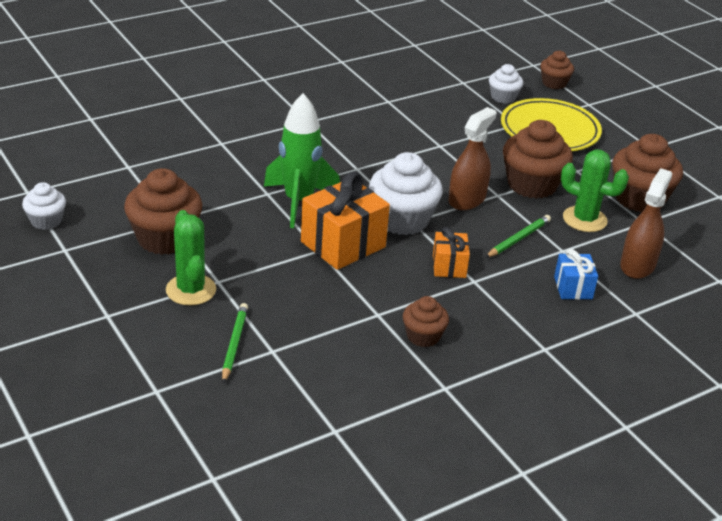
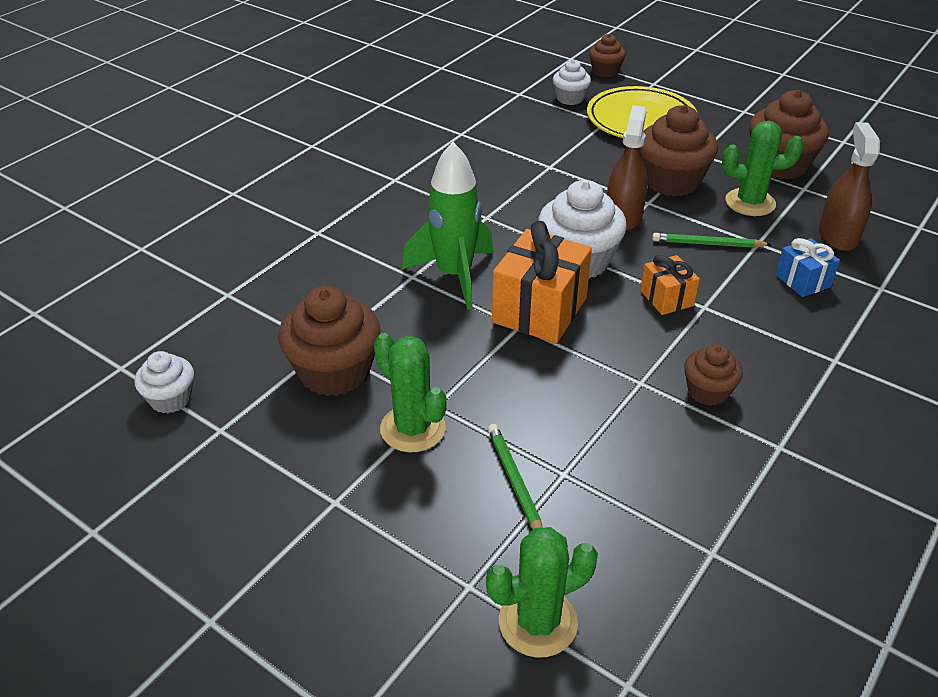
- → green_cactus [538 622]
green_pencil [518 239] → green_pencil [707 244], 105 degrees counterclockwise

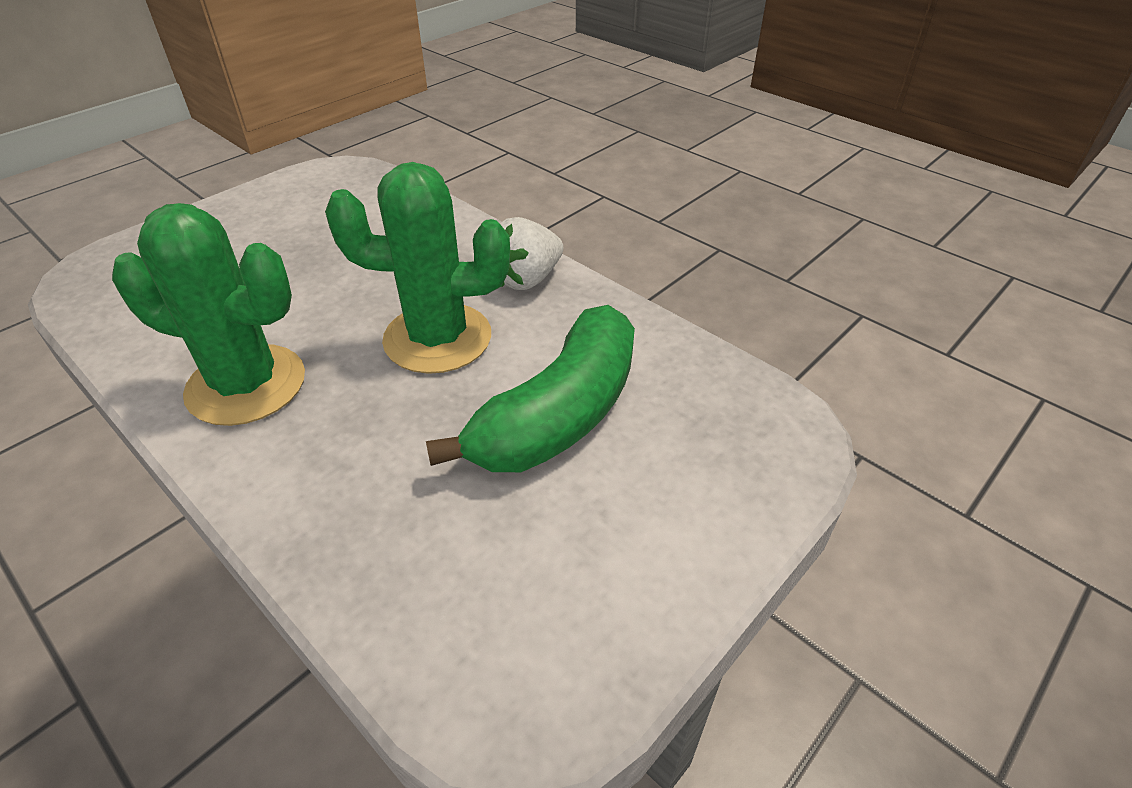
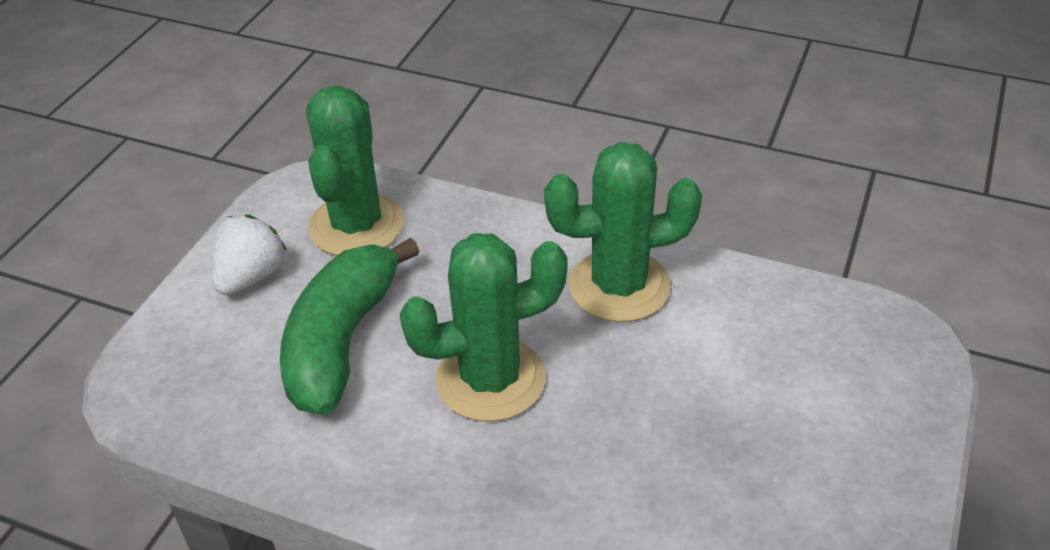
- → green_cactus [356 225]
white_strawberry [527 279] → white_strawberry [251 277], moved

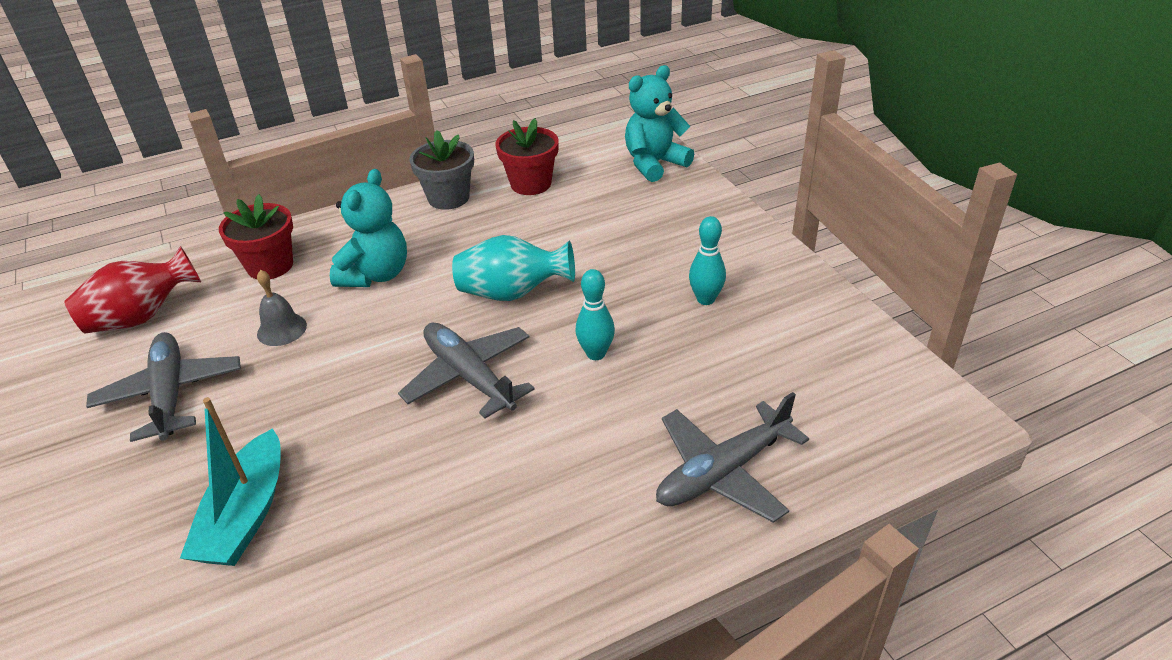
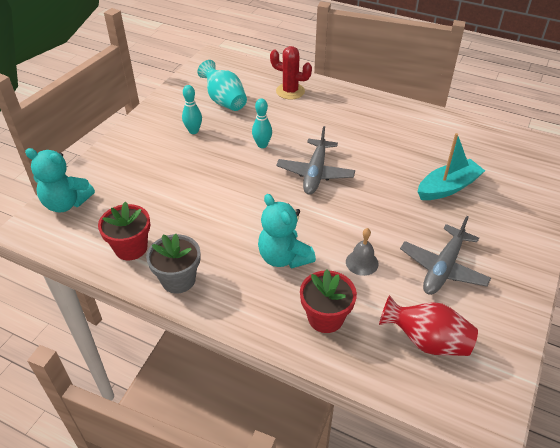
turquoise_vase [513 293] → turquoise_vase [224 101], moved
grey_plane [723 472] → red_cactus [290 91]
turquoise_teddy_bear [376 275] → turquoise_teddy_bear [284 257], 105 degrees counterclockwise

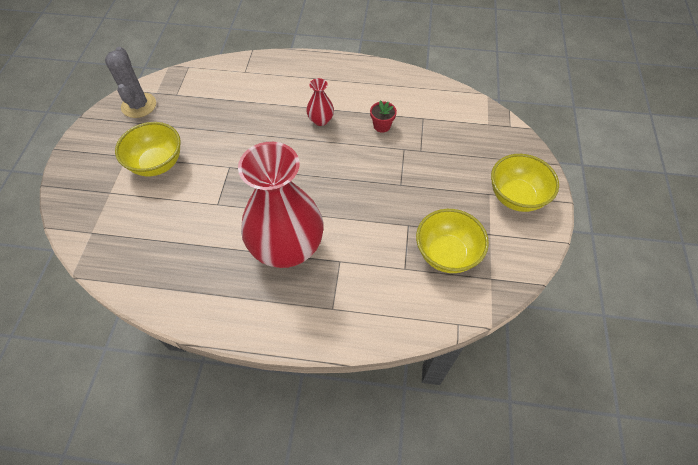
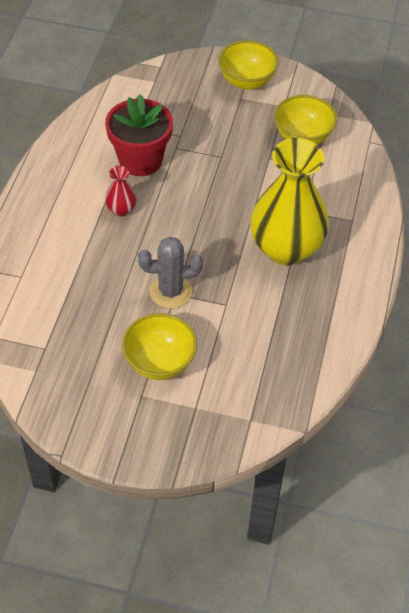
grey_cactus [139 105] → grey_cactus [171 291], moved
red_vase [287 247] → yellow_vase [286 248]
red_flower_pot [382 126] → red_flower_pot [140 160], x2.32

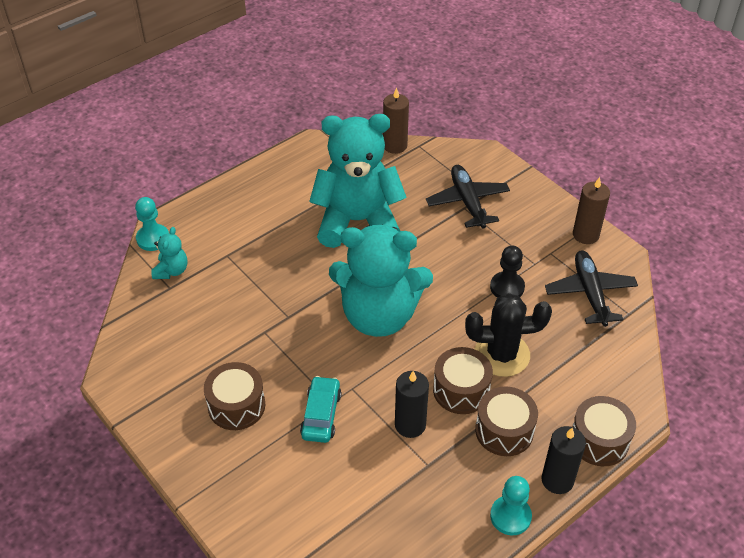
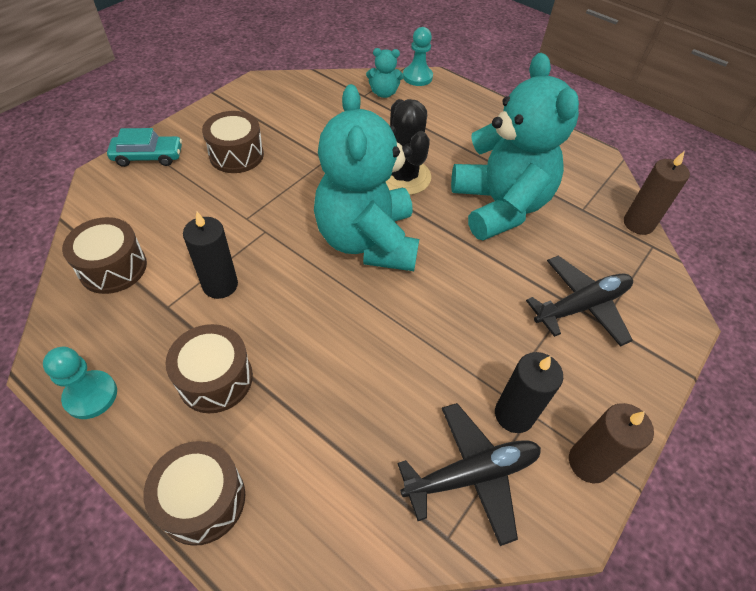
black_pawn [507 287] → -
turquoise_car [321 415] → turquoise_car [148 156], moved
brown_drum [461 390] → brown_drum [113 267], moved
black_cactus [502 354] → black_cactus [403 177], moved
black_candle [557 480] → black_candle [514 414], moved

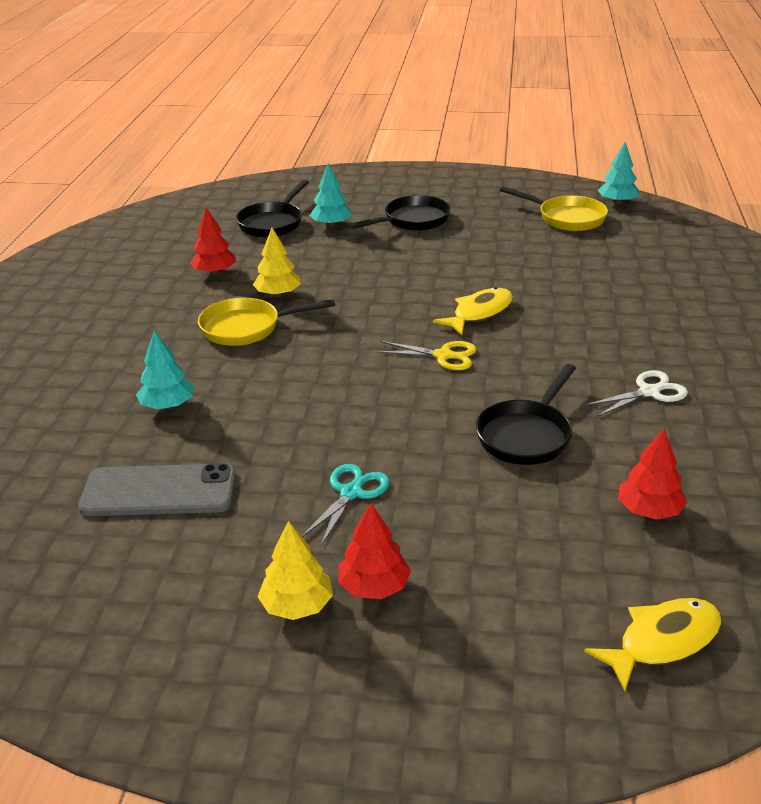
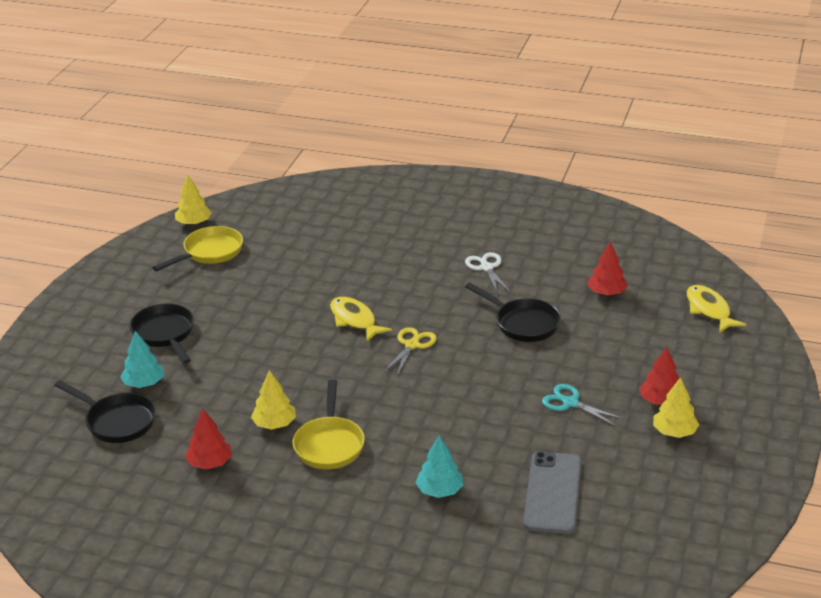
turquoise_tree [617 202] → yellow_tree [194 223]

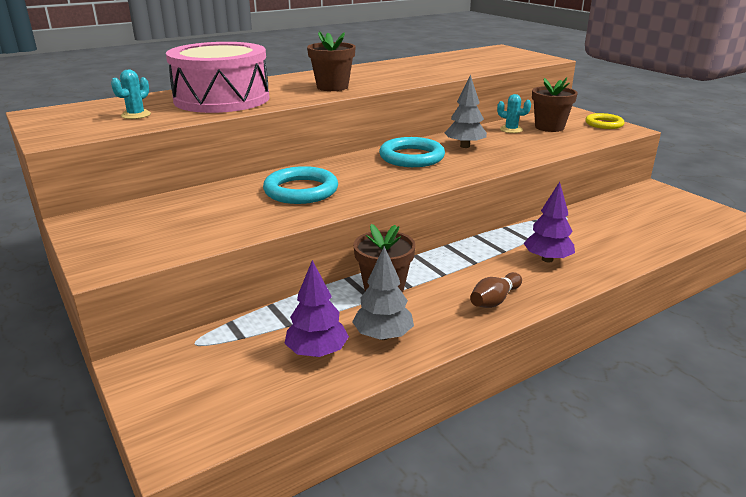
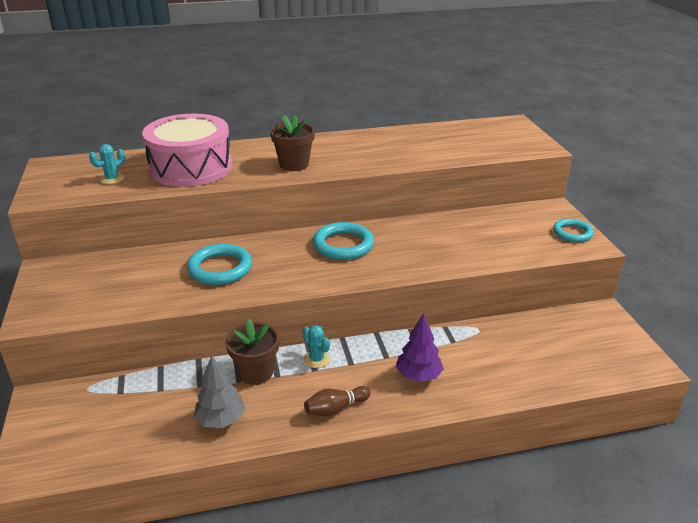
purple_tree [317 352] → -
grey_tree [465 146] → -
brown_flower_pot [549 127] → -
turquoise_cactus [511 130] → turquoise_cactus [316 359], moved
yellow_ring [604 124] → turquoise_ring [572 233]

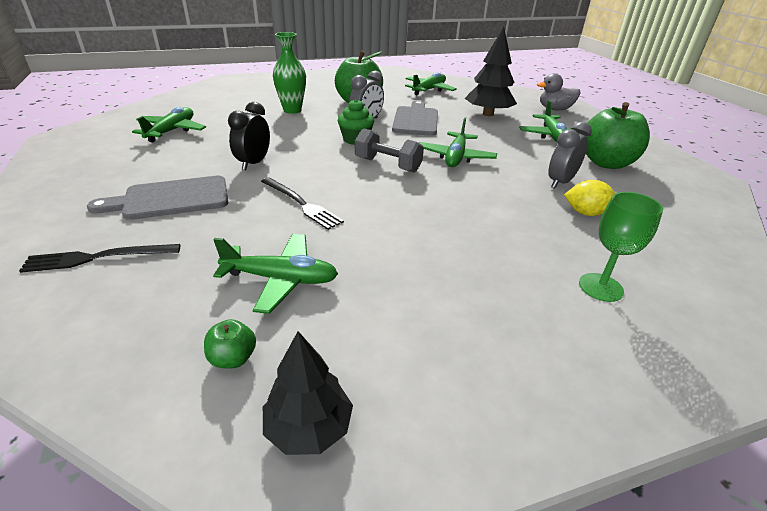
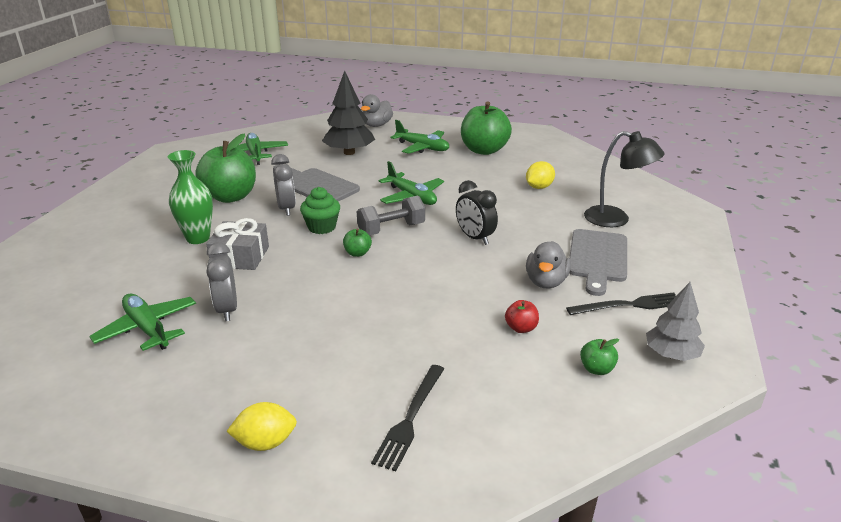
- → grey_gift [240 257]
- → yellow_lemon [265 442]
- → green_apple [357 253]
- → grey_duck [546 282]
grey_cutting_board [171 199] → grey_cutting_board [598 258], moved
black_clock [254 163] → black_clock [475 238], moved
black_fork [301 204] → black_fork [629 305], moved
grey_clock [560 182] → grey_clock [227 309], moved
green_plane [281 279] → red_apple [521 328]
green_goblet [600 287] → black_lamp [616 219]
black_tree [308 427] → grey_tree [671 355]

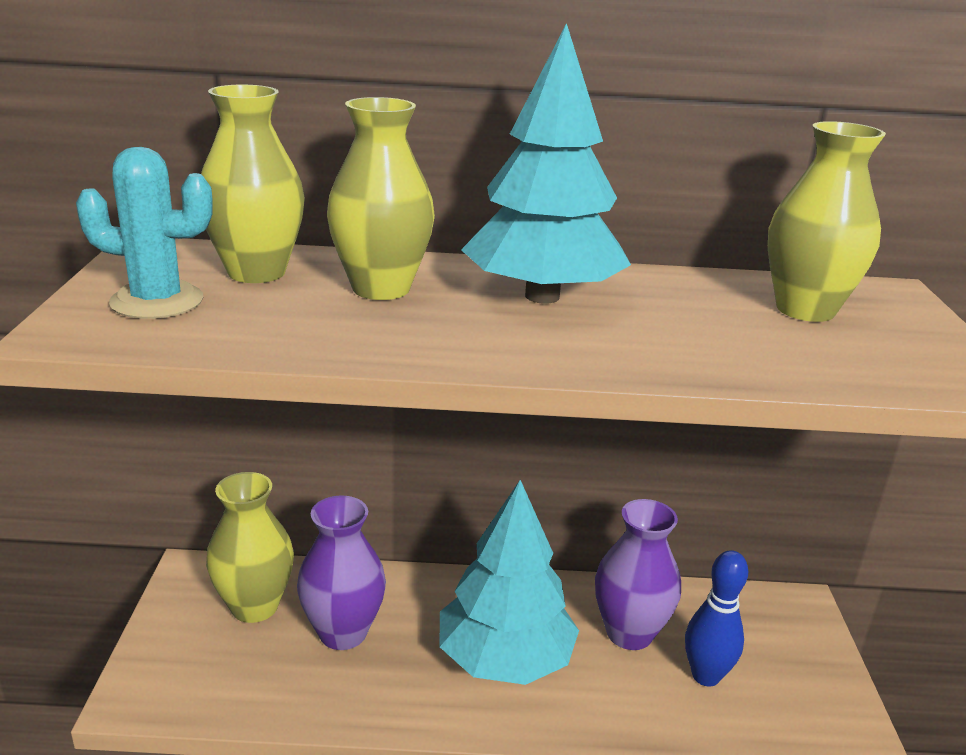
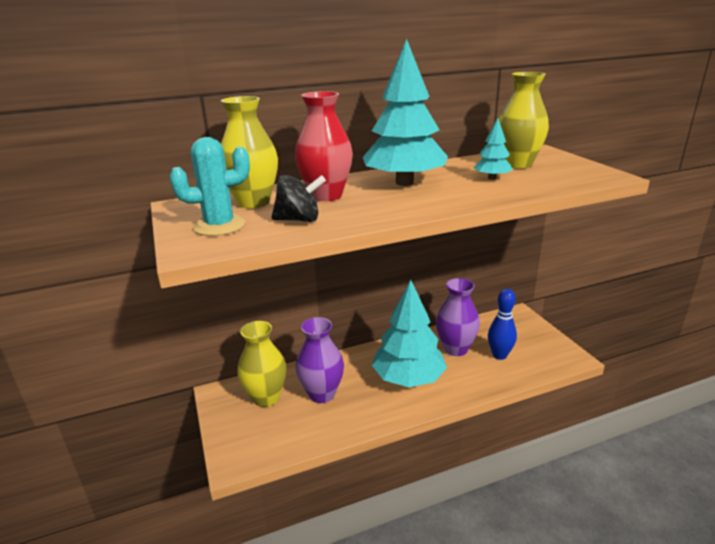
- → black_spinning_top [299 220]
- → turquoise_tree [492 178]
yellow_vase [381 288] → red_vase [326 195]

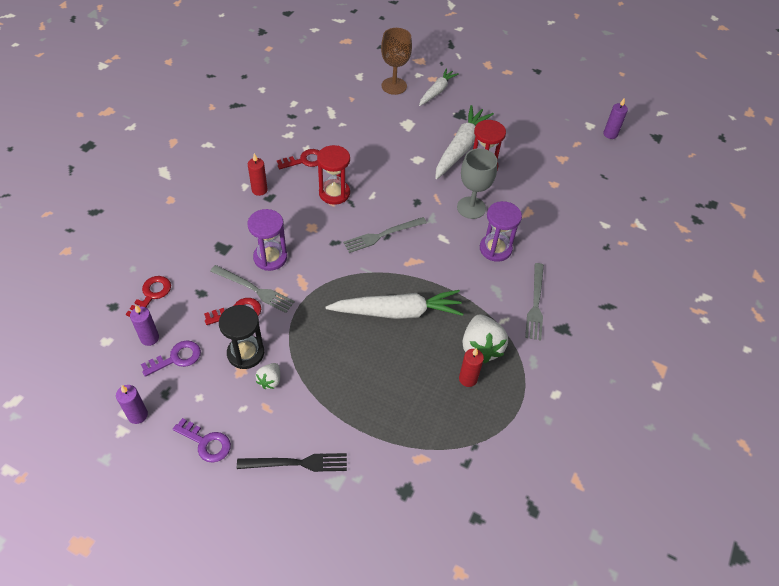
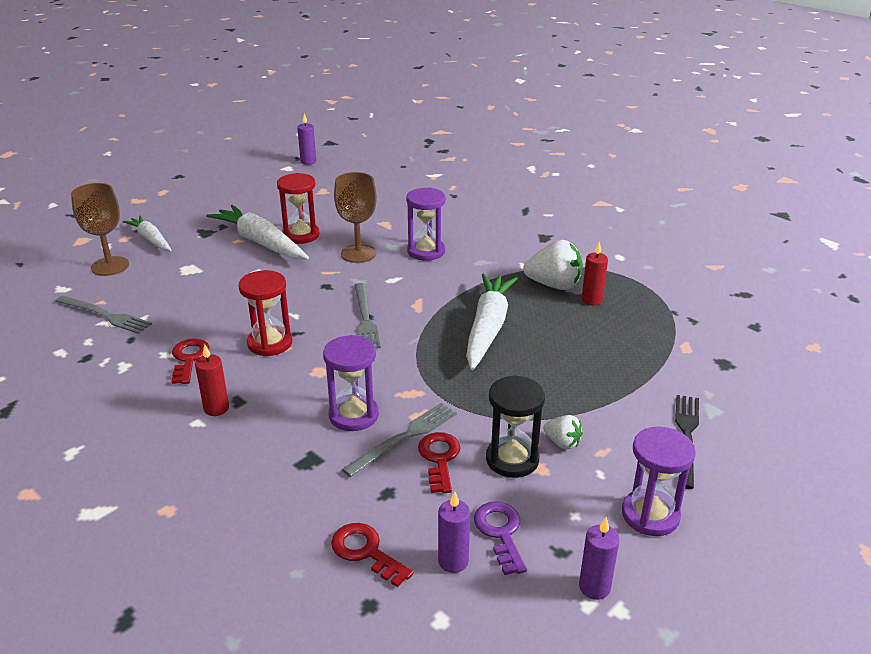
grey_fork [535 304] → grey_fork [105 315], moved
purple_key [206 443] → purple_hourglass [650 515]
grey_goblet [471 208] → brown_goblet [358 254]

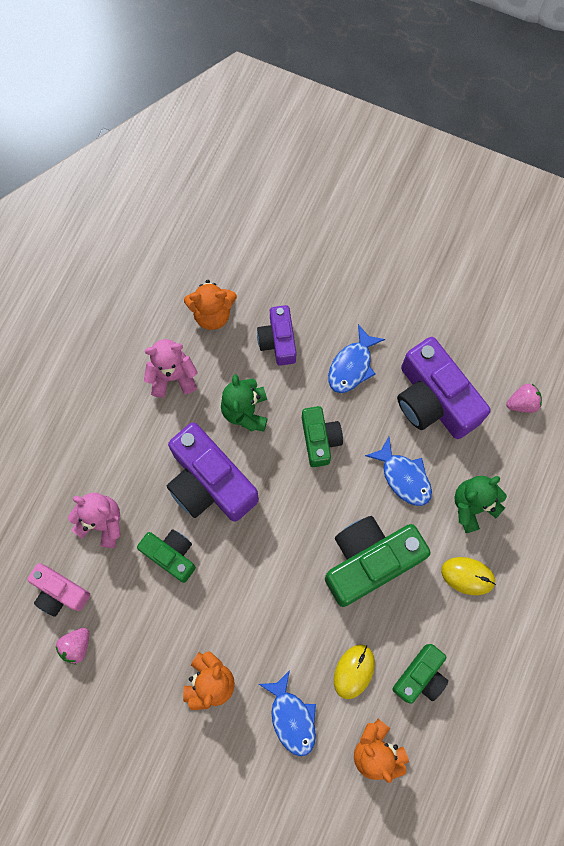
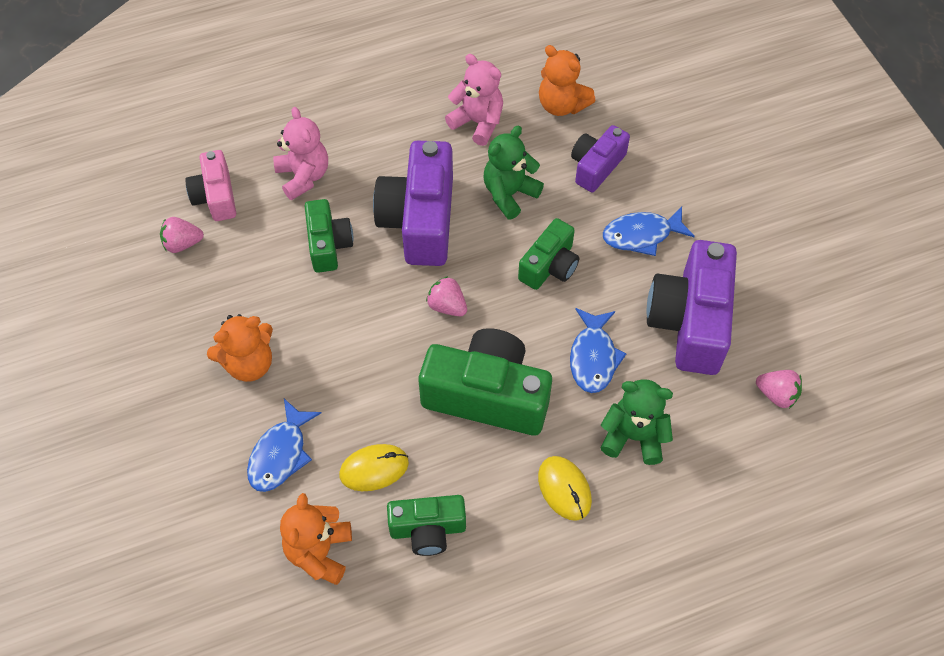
- → pink_strawberry [447 306]

